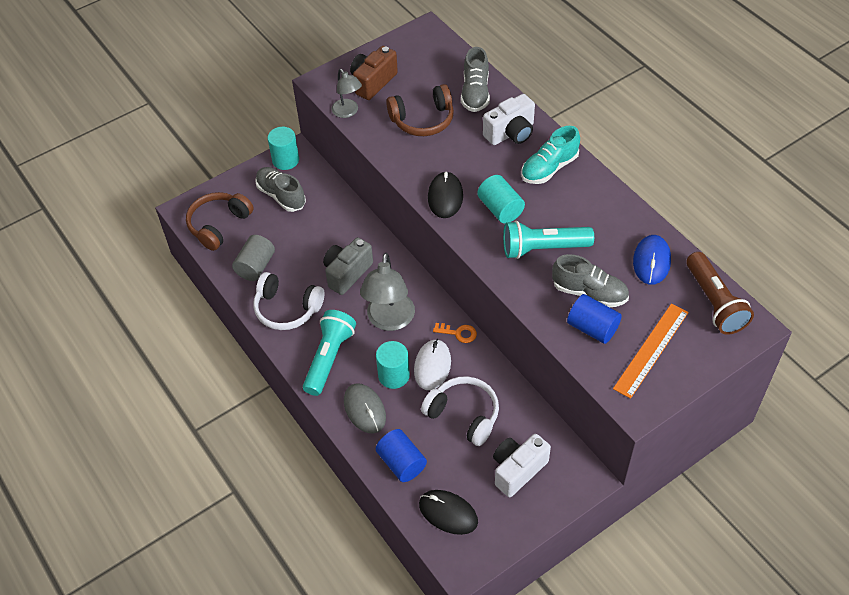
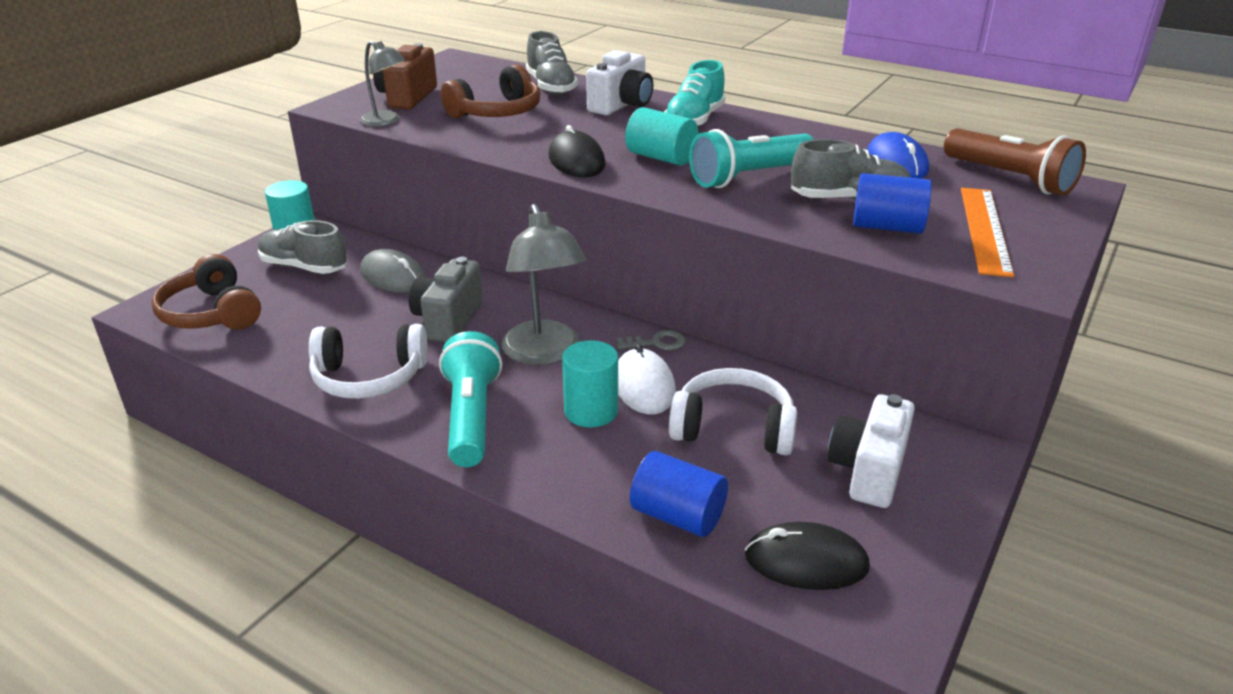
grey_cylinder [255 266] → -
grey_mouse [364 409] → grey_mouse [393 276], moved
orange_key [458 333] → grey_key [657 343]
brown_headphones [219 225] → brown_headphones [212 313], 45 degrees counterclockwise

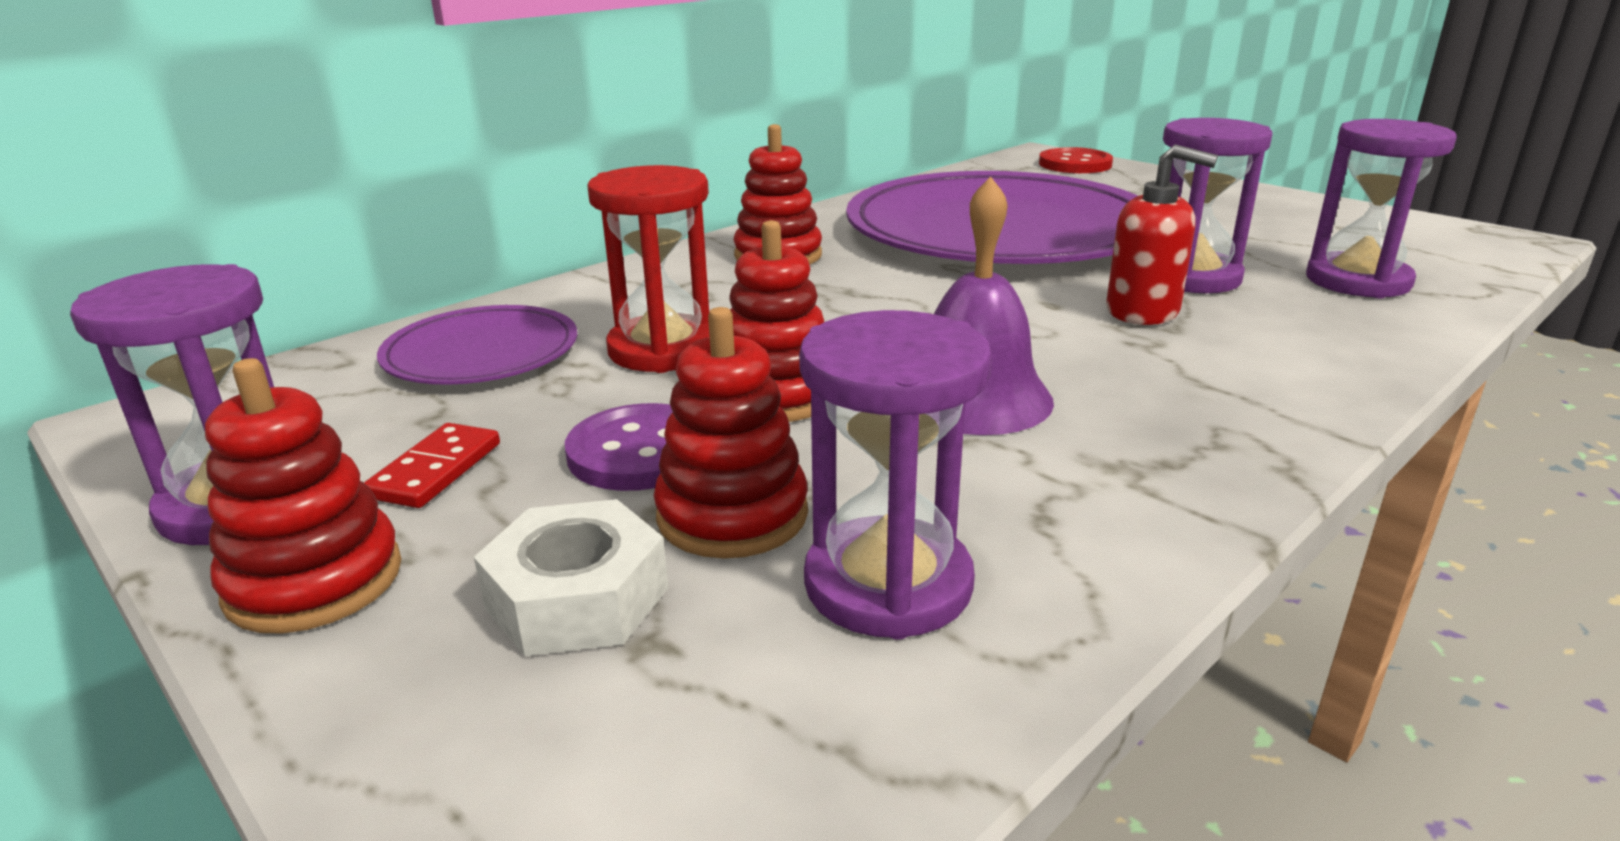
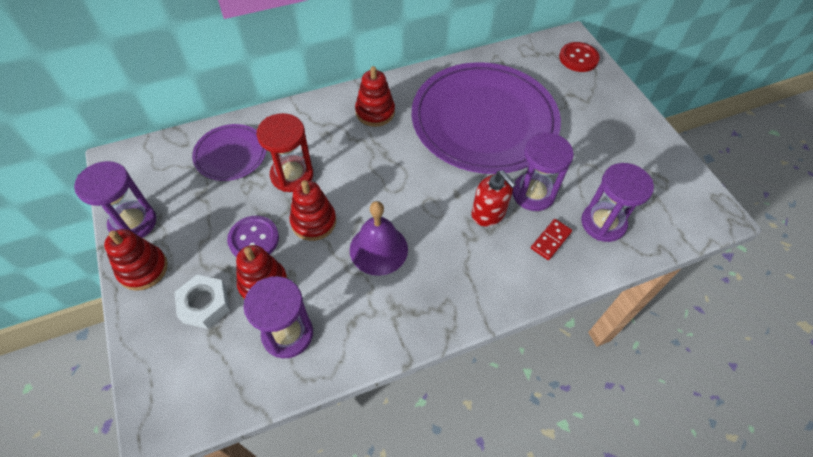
red_domino [436 470] → red_domino [551 240], moved

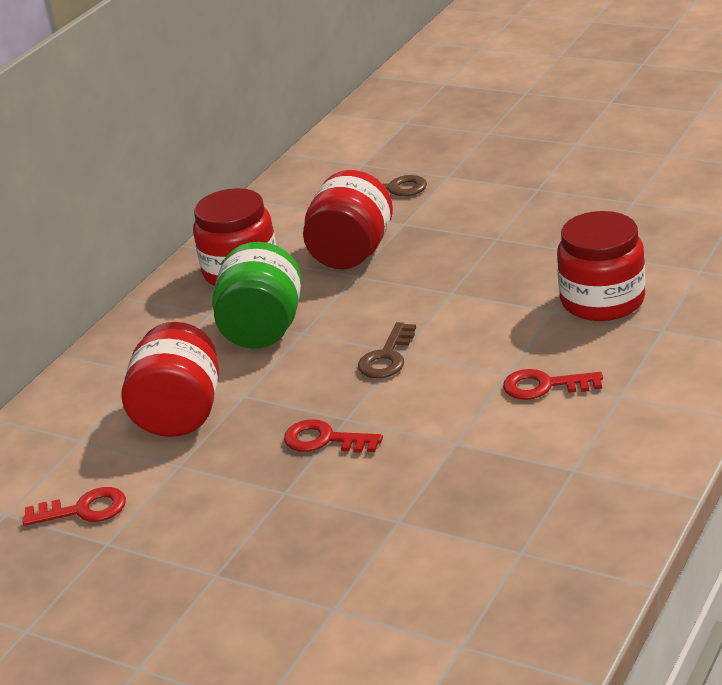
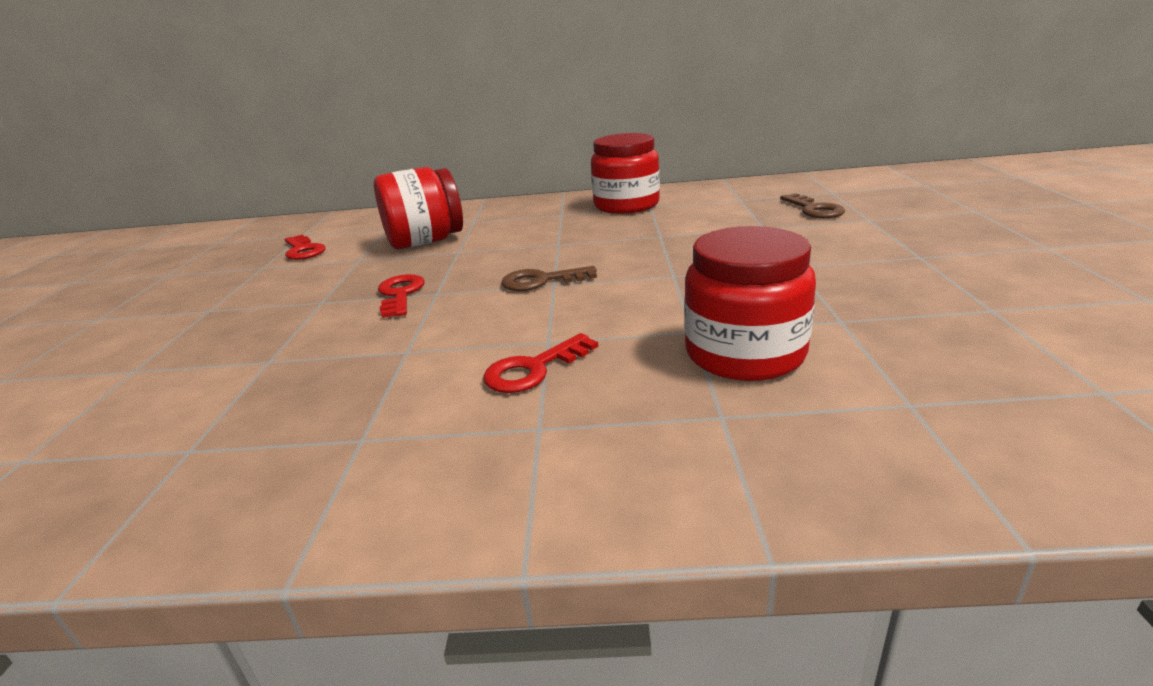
green_jar [263 330] → -
red_jar [352 253] → -
red_key [544 386] → red_key [534 369], 105 degrees counterclockwise

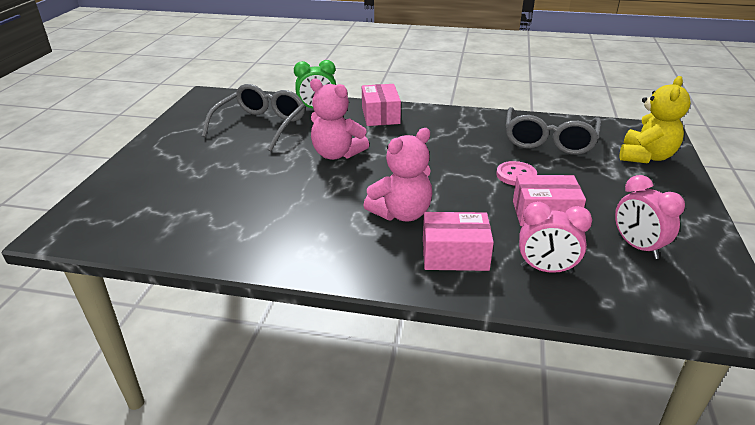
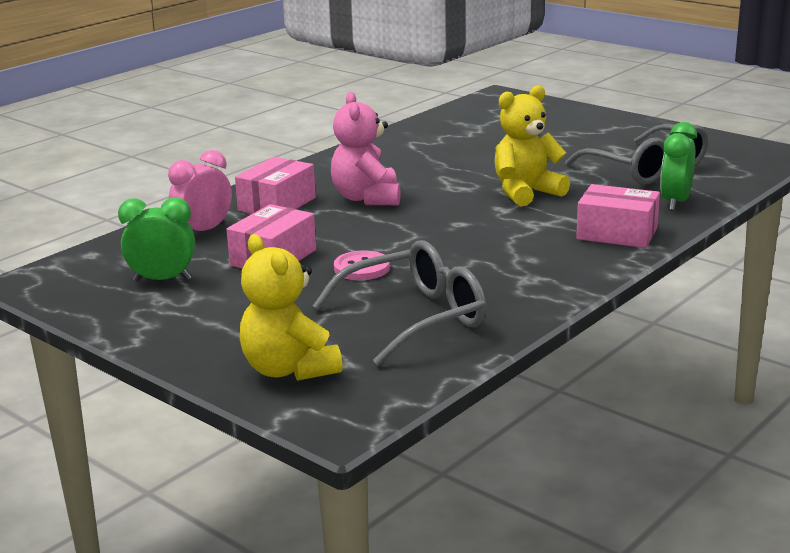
pink_teddy_bear [337 154] → yellow_teddy_bear [526 193]
pink_clock [637 247] → green_clock [162 280]
grey_glasses [549 141] → grey_glasses [416 318], 105 degrees clockwise

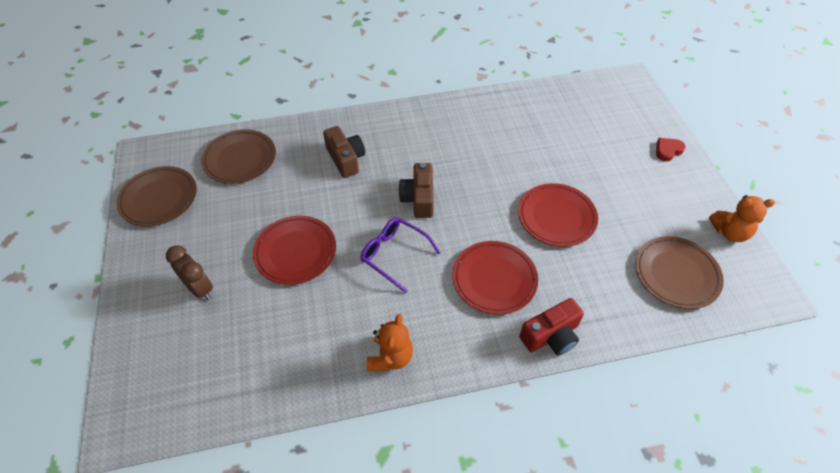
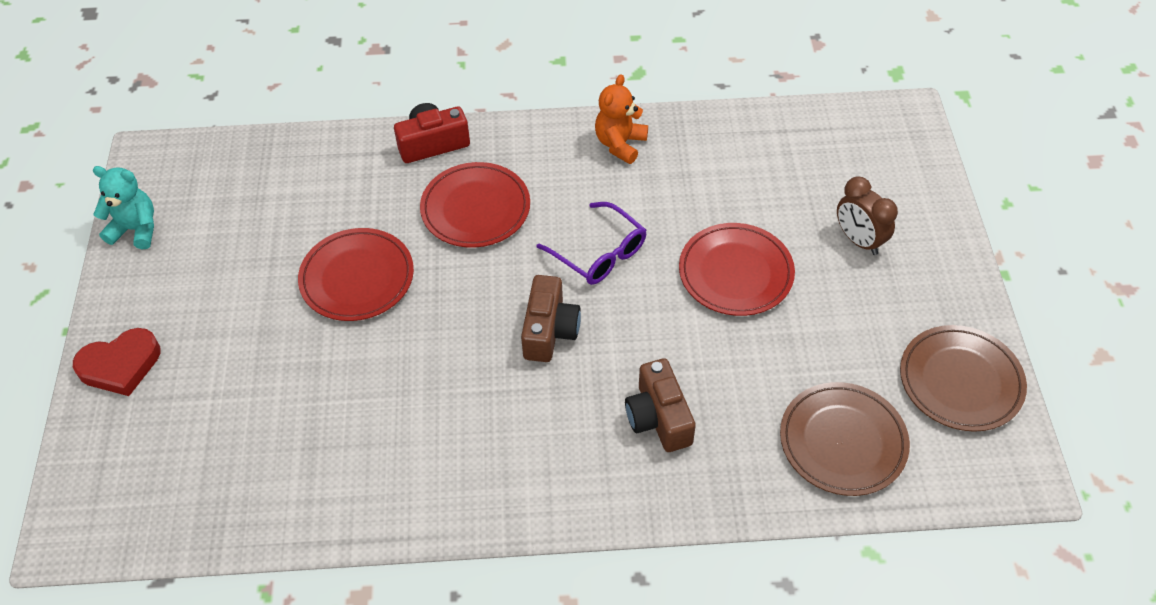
brown_plate [676 274] → -
orange_teddy_bear [729 232] → turquoise_teddy_bear [136 229]
red_heart [667 150] → red_heart [120 365], x1.56

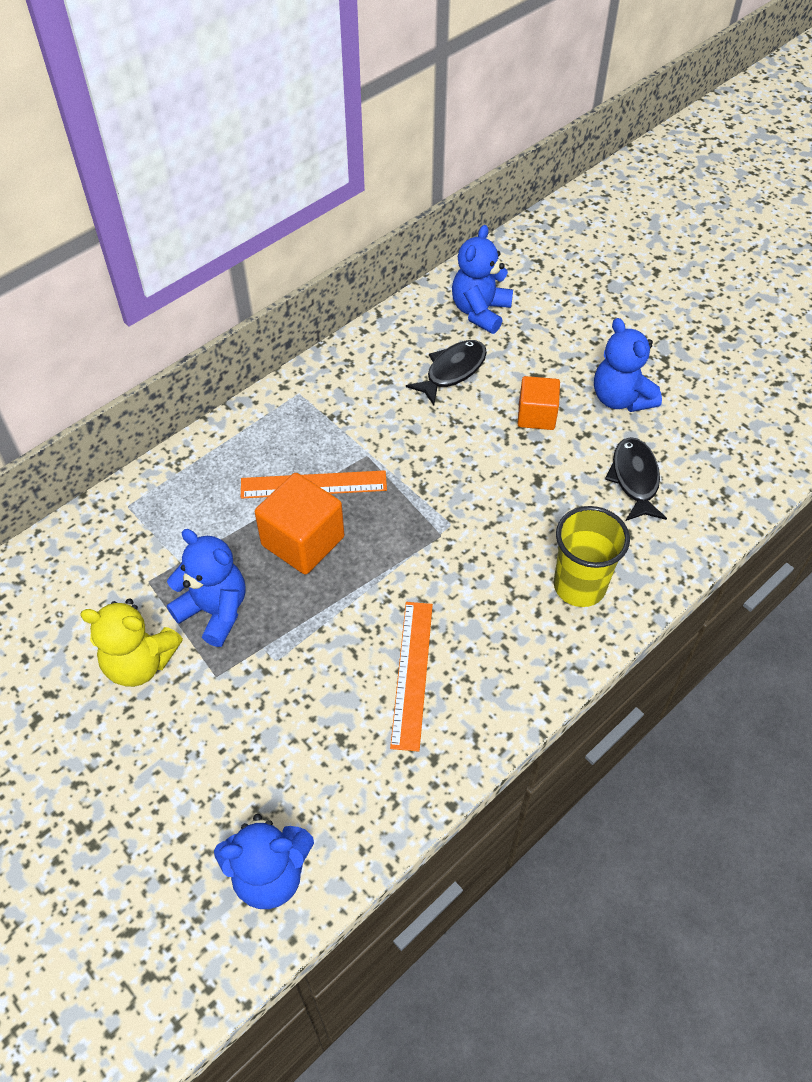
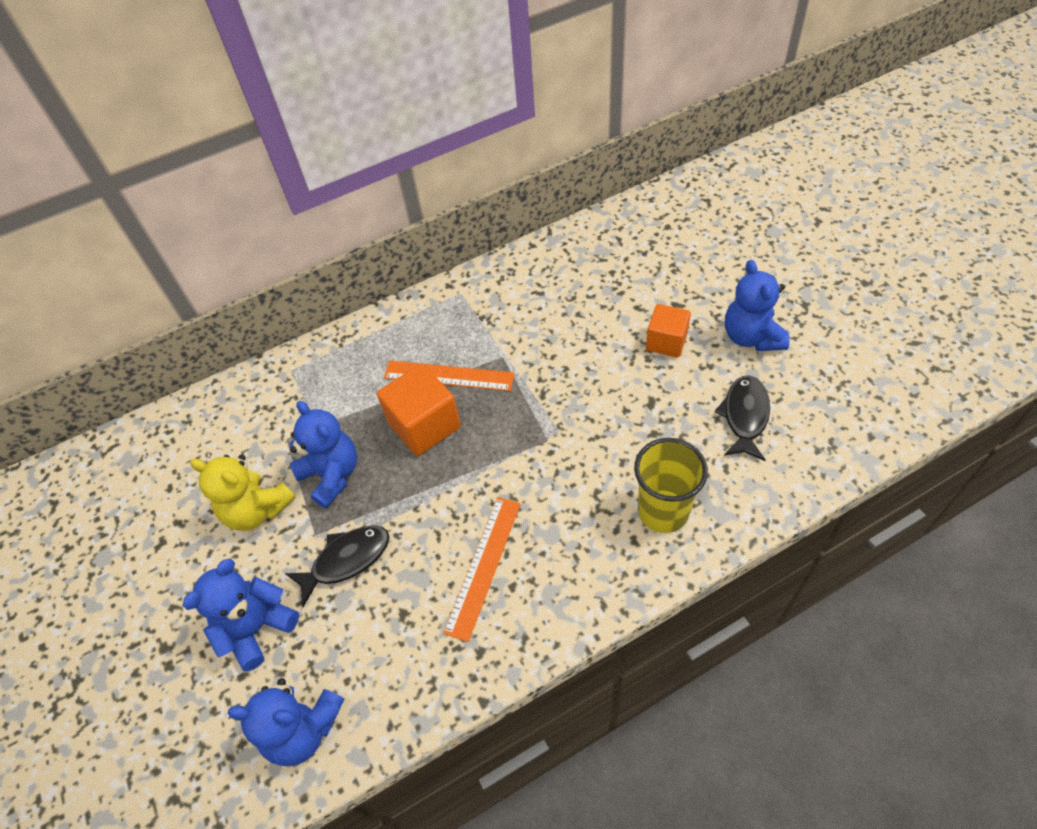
black_fish [452 371] → black_fish [346 560], moved
blue_teddy_bear [480 311] → blue_teddy_bear [257 628], moved

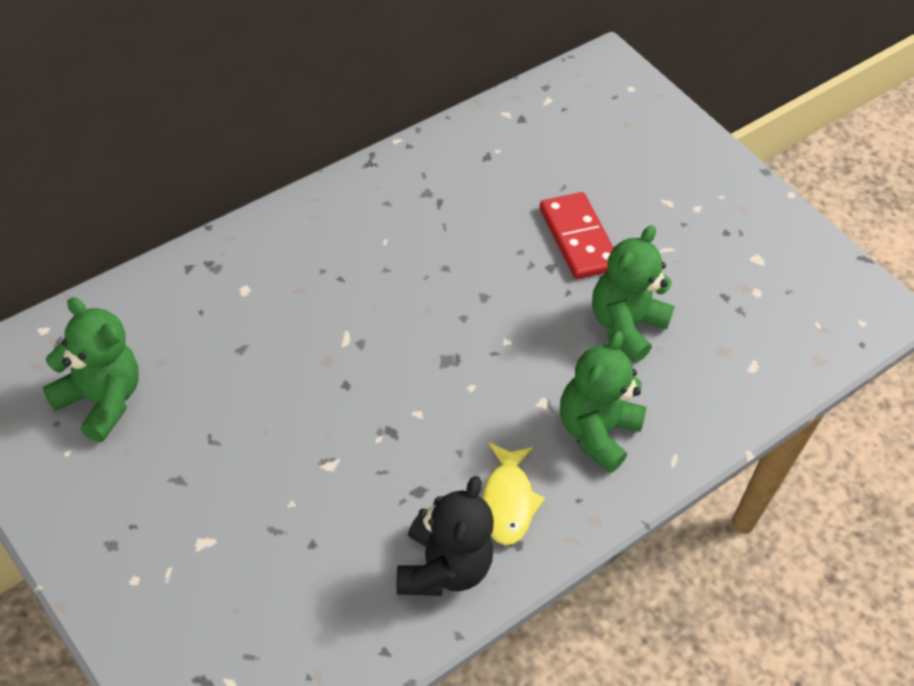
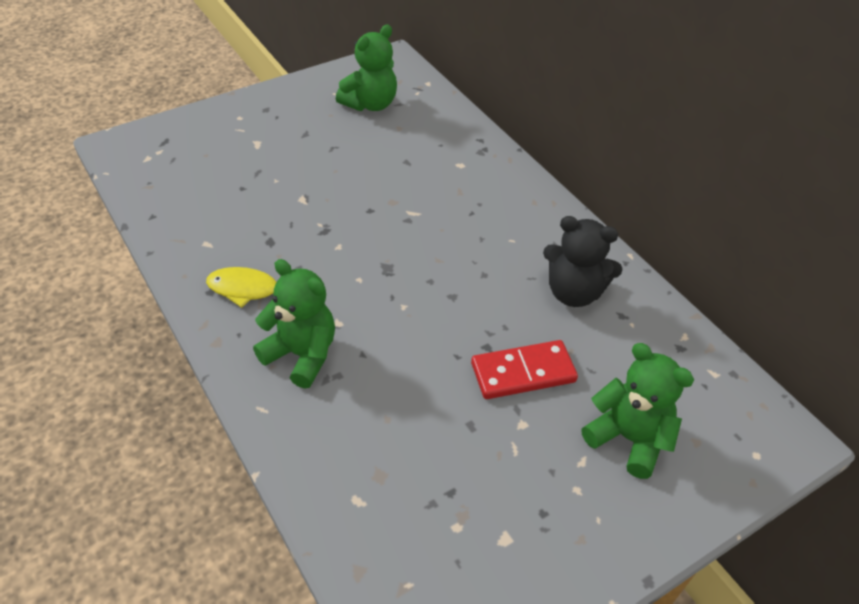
black_teddy_bear [442 568] → black_teddy_bear [573 292], moved
green_teddy_bear [625 326] → green_teddy_bear [628 438], moved

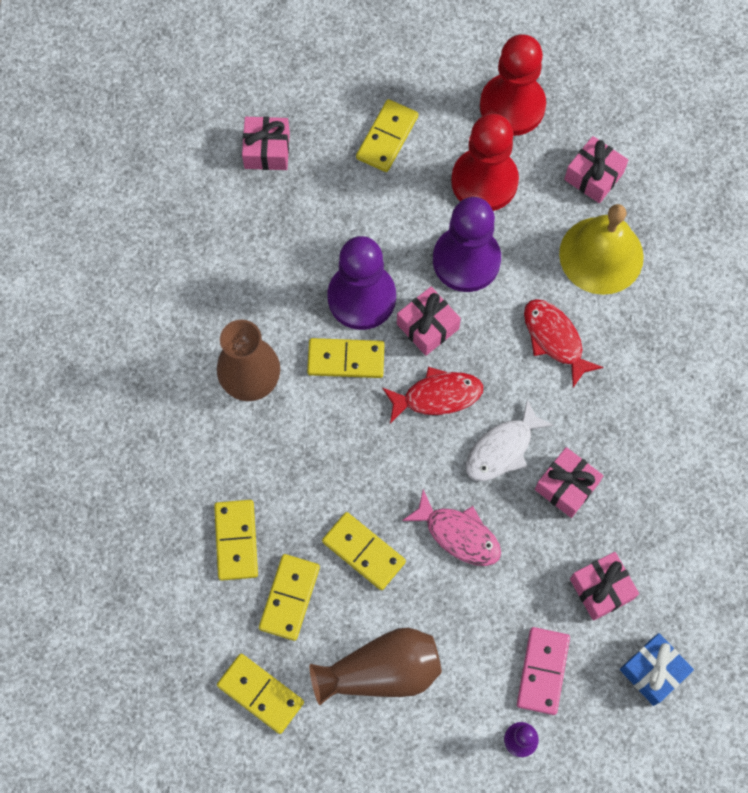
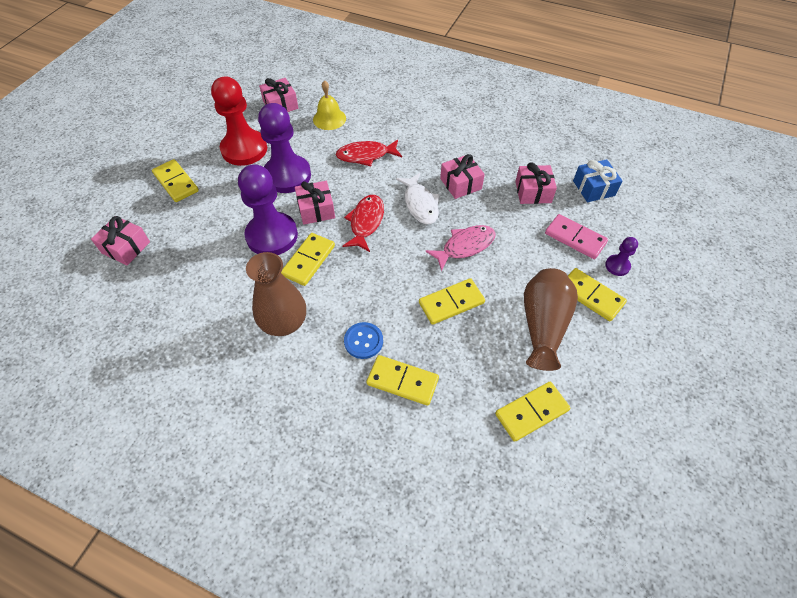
red_pawn [512 106] → -
- → blue_button [363 341]
yellow_domino [289 598] → yellow_domino [591 296], moved
yellow_bell [601 255] → yellow_bell [329 119], x0.62

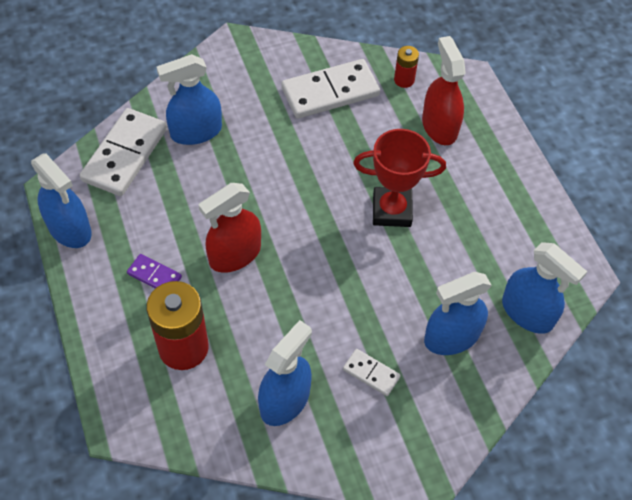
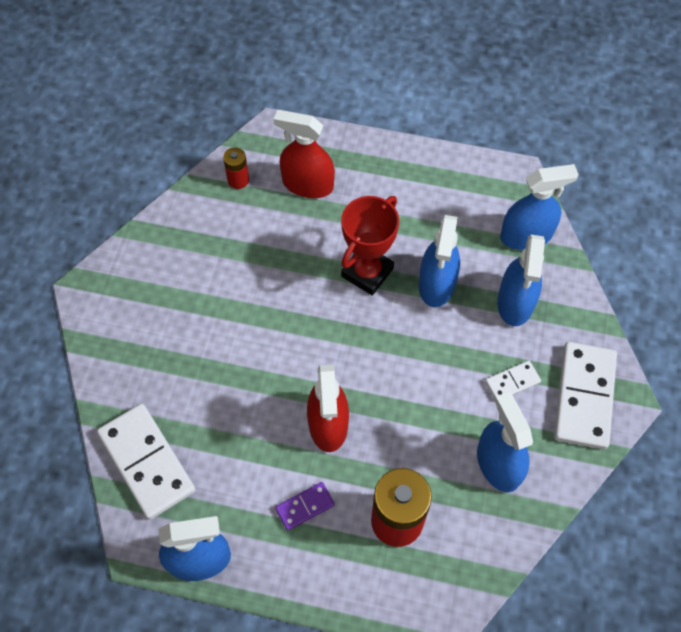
blue_spray_bottle [196 132] → blue_spray_bottle [436 284], moved
white_domino [330 92] → white_domino [584 397], moved

